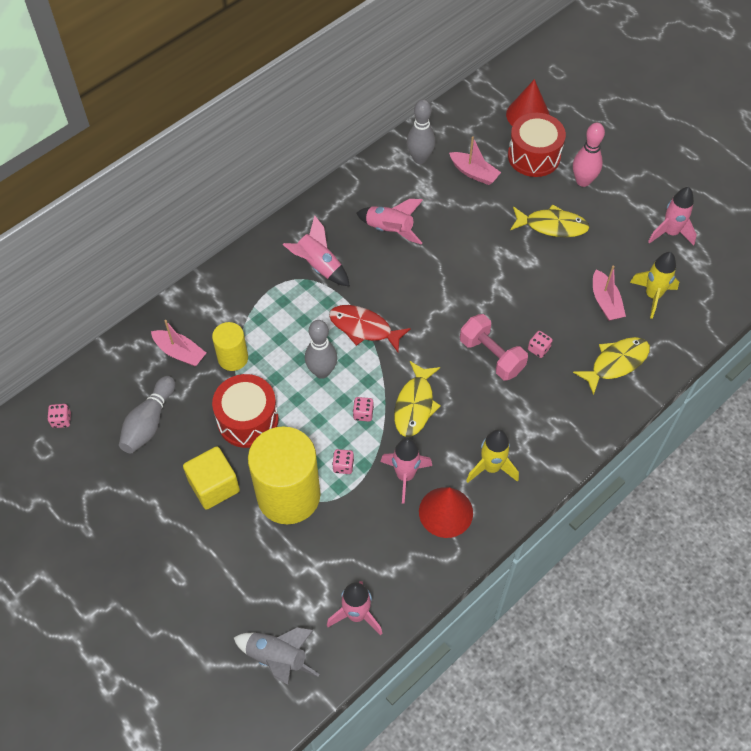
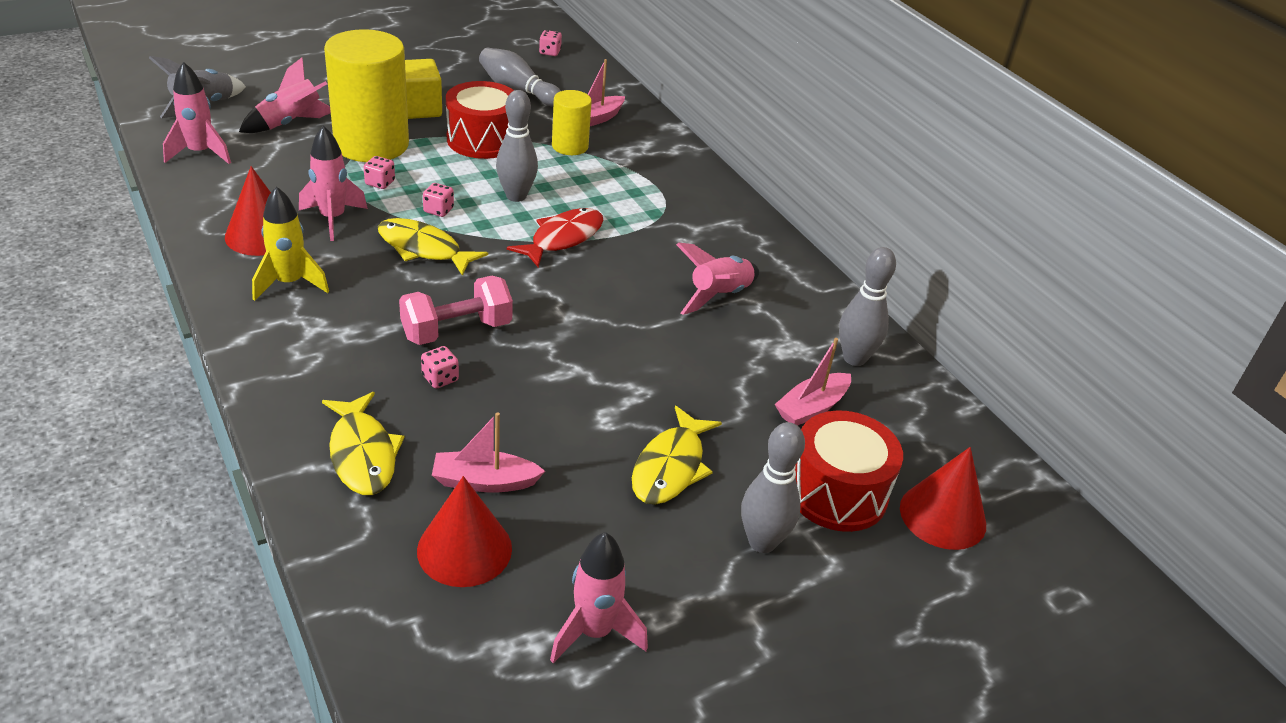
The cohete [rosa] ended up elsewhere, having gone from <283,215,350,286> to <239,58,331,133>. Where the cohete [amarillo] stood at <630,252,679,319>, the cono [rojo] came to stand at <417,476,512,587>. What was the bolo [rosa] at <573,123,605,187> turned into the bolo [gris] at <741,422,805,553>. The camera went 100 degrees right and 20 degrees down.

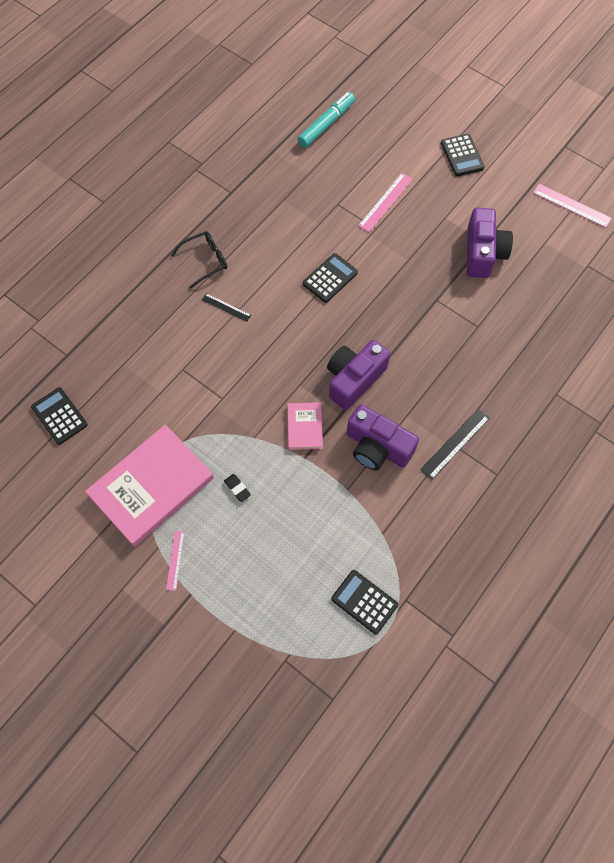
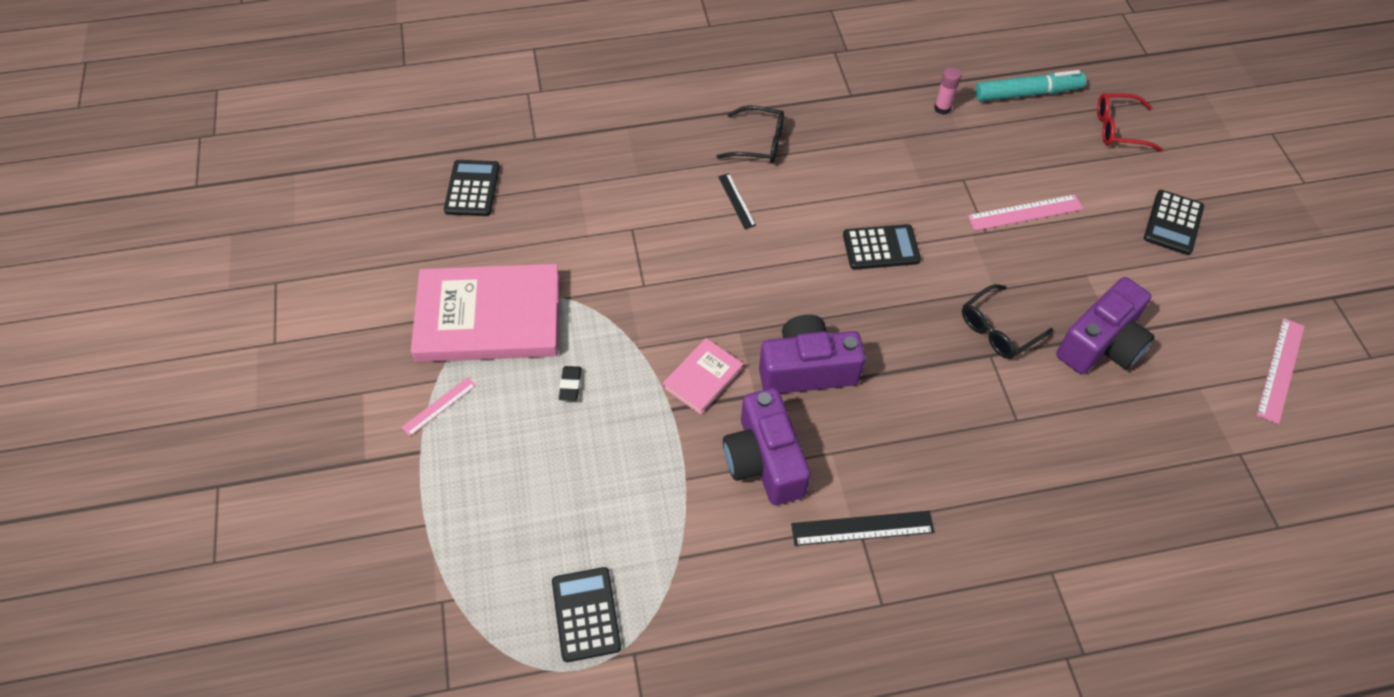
The second view gained the barra de pegamento [rosa] at <934,67,961,115>. The second view gained the gafas [negro] at <962,284,1053,359>. The second view gained the gafas [rojo] at <1097,93,1163,152>. The regla [rosa] at <533,184,611,228> ended up facing another way, 45 degrees clockwise from before. The camera went 40 degrees right and 10 degrees down.

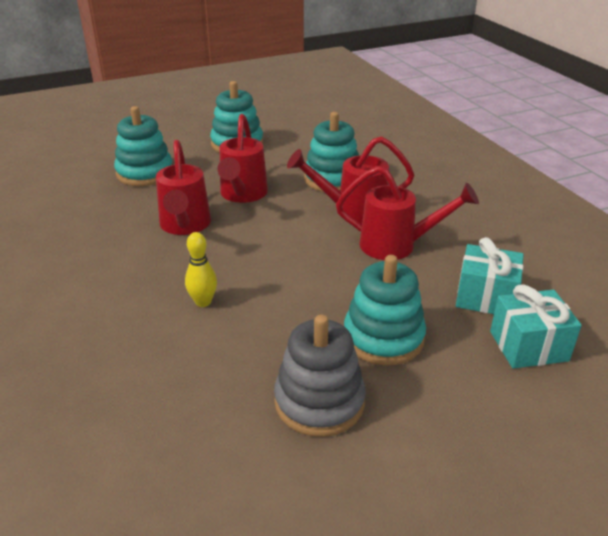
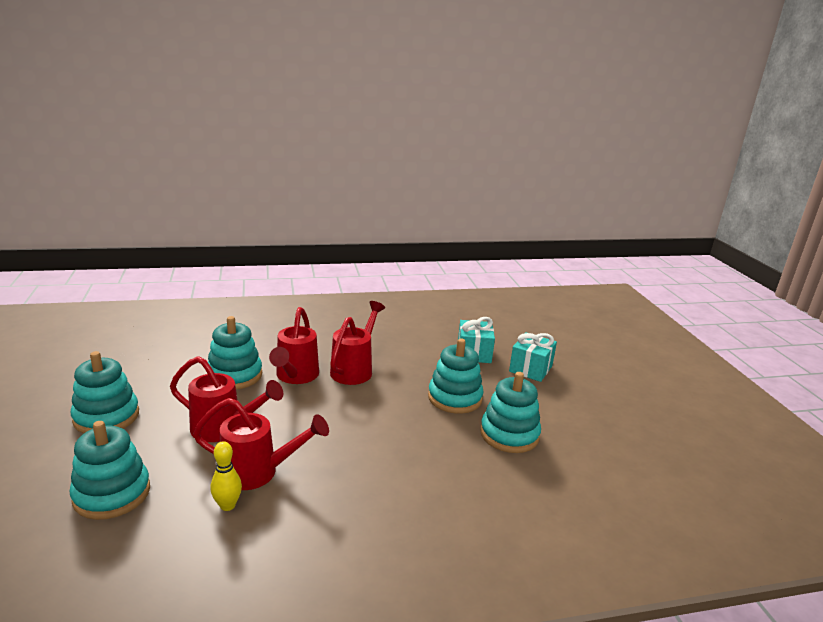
The bolo [amarillo] ended up elsewhere, having gone from <185,232,217,307> to <211,441,242,511>. What was the juguete apilable [gris] at <274,315,366,437> turned into the juguete apilable [turquesa] at <480,372,541,453>. The regalo [turquesa] ended up elsewhere, having gone from <456,237,524,314> to <509,332,557,382>. The camera went 80 degrees left and 10 degrees down.

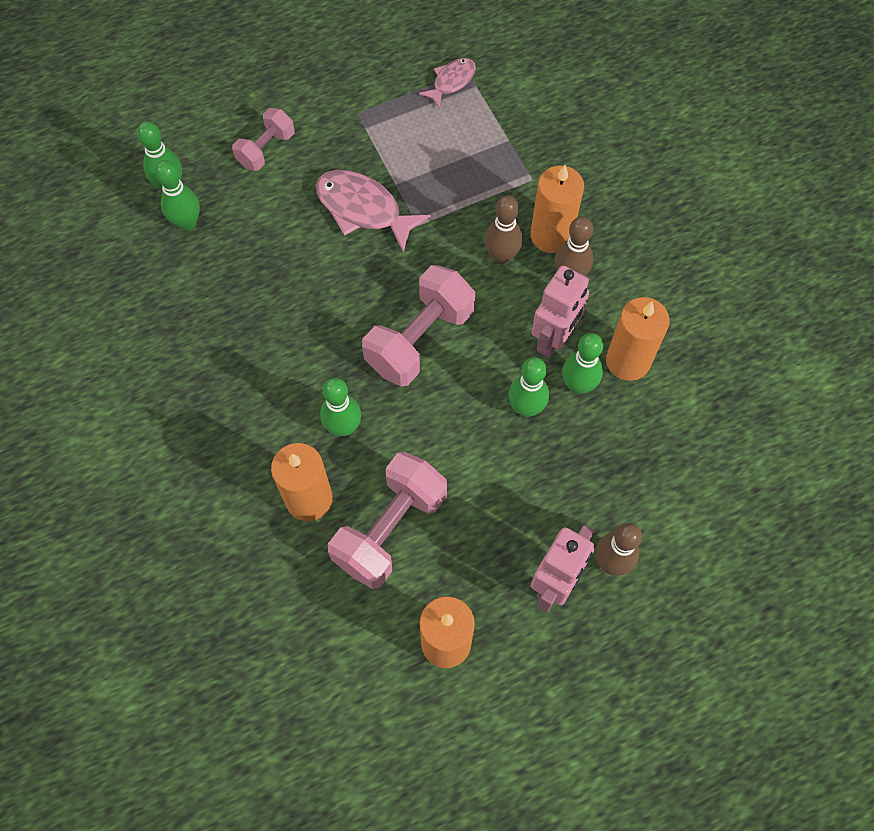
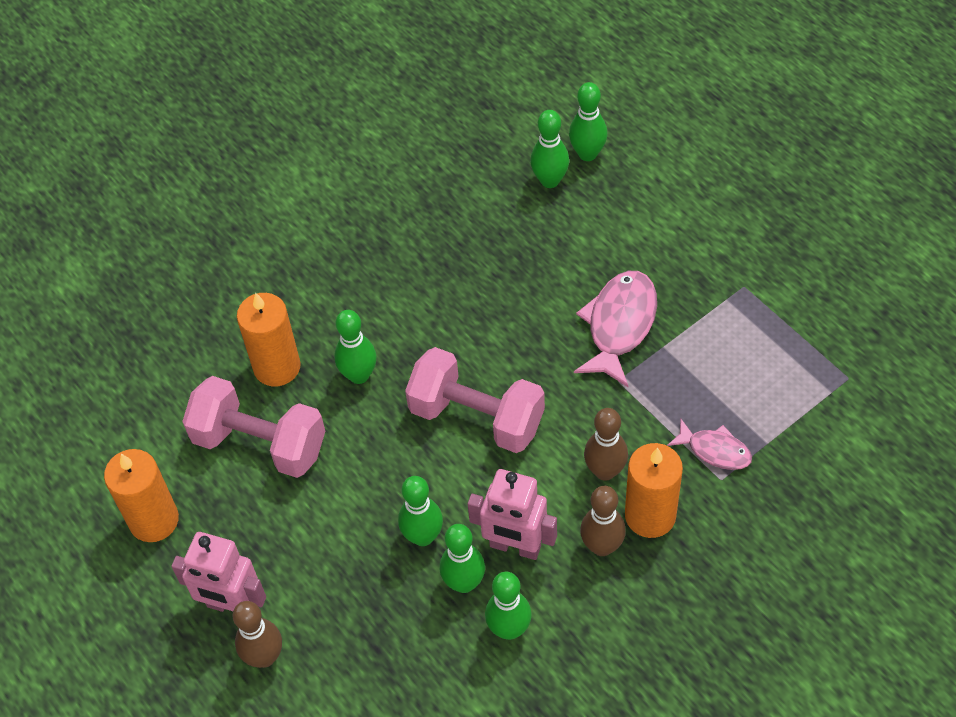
Where the vela [naranja] stood at <606,297,670,381>, the bolo [verde] came to stand at <485,572,532,640>. The pez [rosa] ended up elsewhere, having gone from <419,58,476,109> to <667,419,752,470>. The second view lost the mancuerna [rosa] at <232,108,294,171>. The camera went 80 degrees right and 10 degrees down.

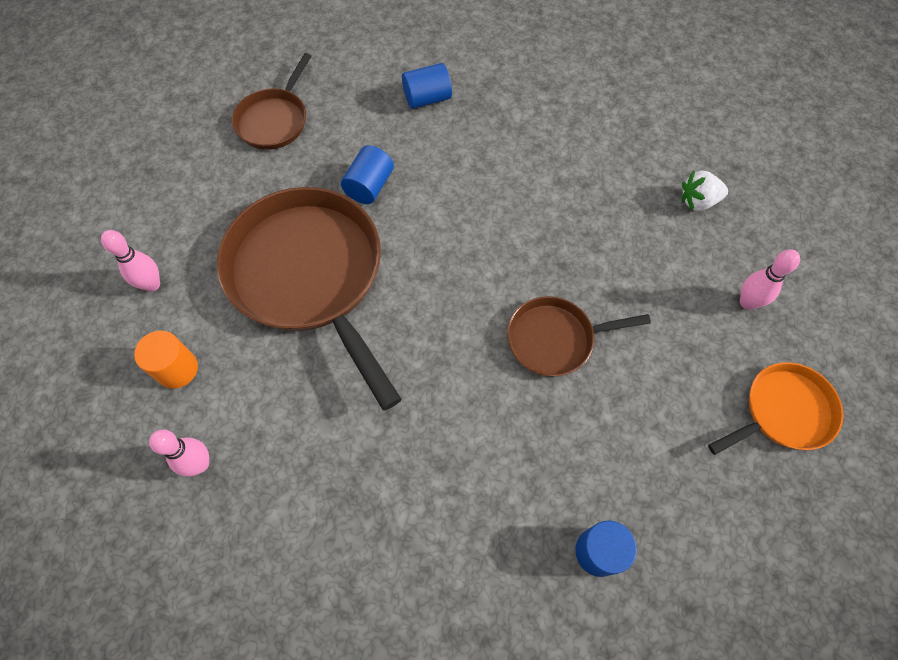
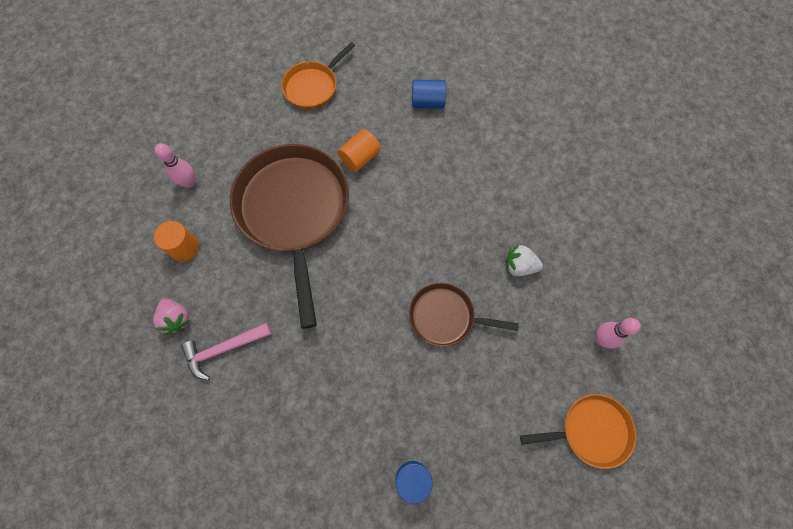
Where the bolo [rosa] stood at <149,429,209,477>, the fresa [rosa] came to stand at <153,298,191,336>. The second view gained the martillo [rosa] at <181,323,272,380>. What was the sartén [marrón] at <232,53,312,150> turned into the sartén [naranja] at <281,42,355,109>. What was the cilindro [azul] at <341,145,394,204> turned into the cilindro [naranja] at <338,129,381,172>. The fresa [blanco] ended up elsewhere, having gone from <682,171,728,211> to <505,244,543,276>. The camera went 20 degrees right and 5 degrees up.

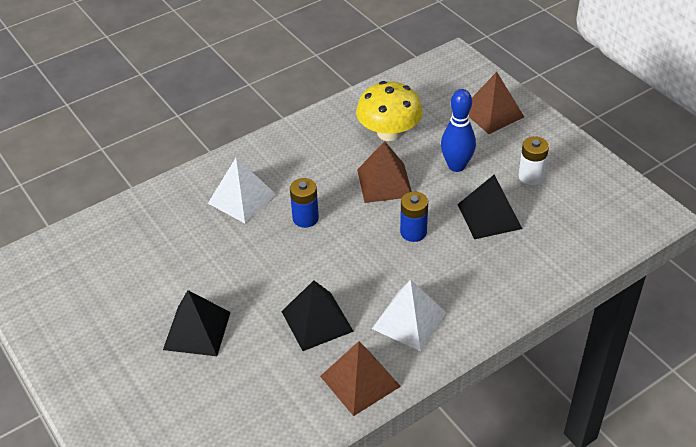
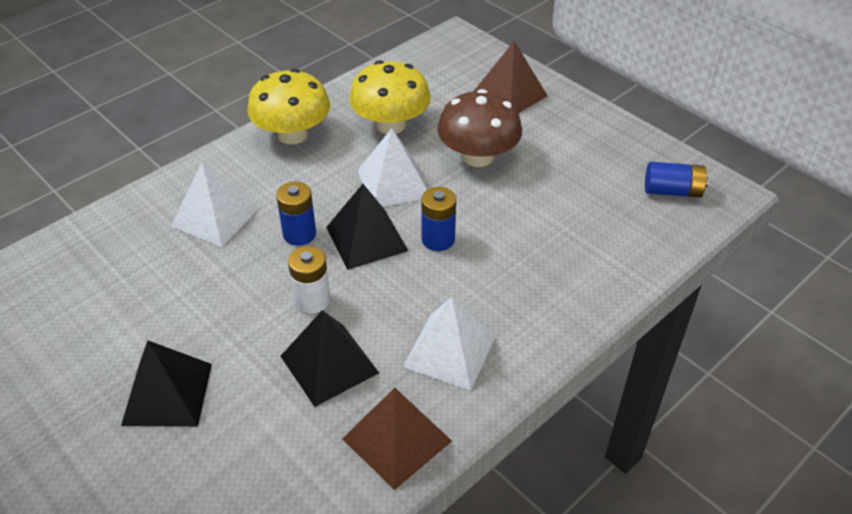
The second view gained the seta [amarillo] at <247,69,330,145>. The pila [blanco] ended up elsewhere, having gone from <518,136,549,185> to <288,246,330,314>. The pirámide [negro] ended up elsewhere, having gone from <457,175,522,239> to <326,184,408,270>. What was the pirámide [marrón] at <357,141,412,203> turned into the pirámide [blanco] at <358,128,428,207>. Where the bolo [azul] stood at <441,89,476,172>, the seta [marrón] came to stand at <437,89,522,167>. The second view gained the pila [azul] at <645,162,709,198>. The camera went 10 degrees left and 0 degrees up.

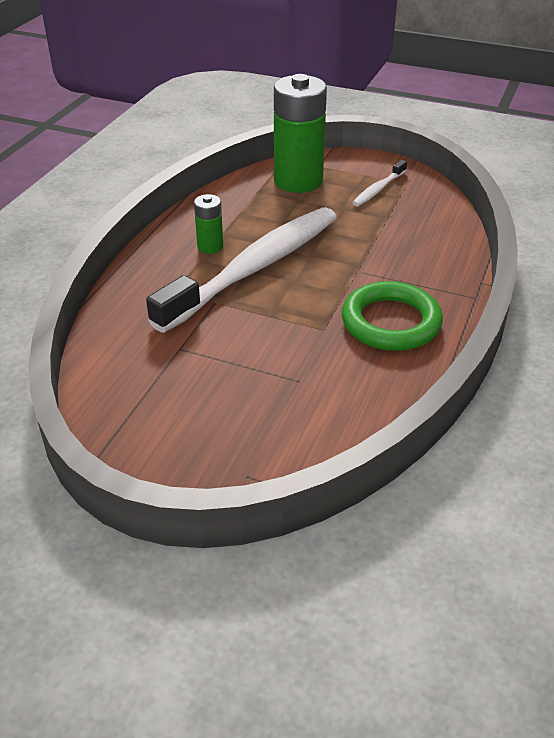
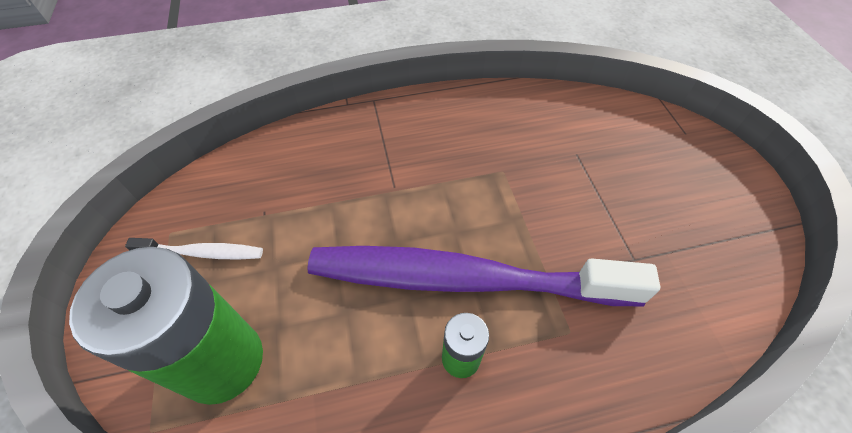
What was the cepillo de dientes [blanco] at <146,207,337,333> turned into the cepillo de dientes [morado] at <307,246,660,306>. The second view lost the anillo [verde] at <342,281,443,351>. The camera went 125 degrees left and 15 degrees up.

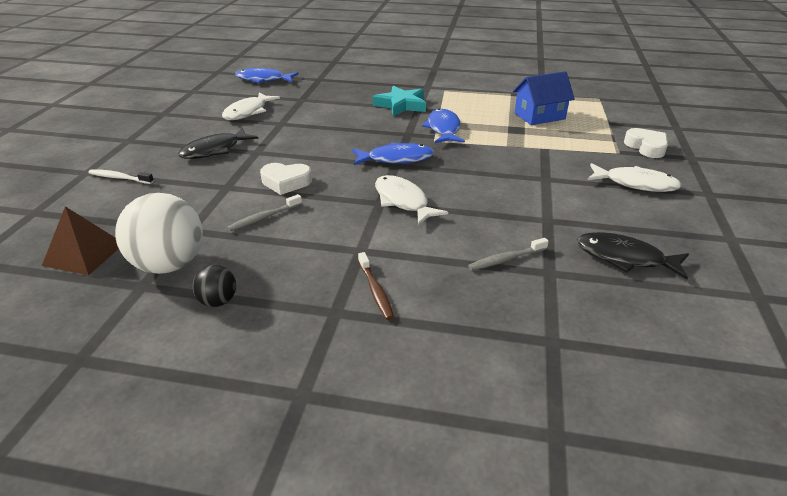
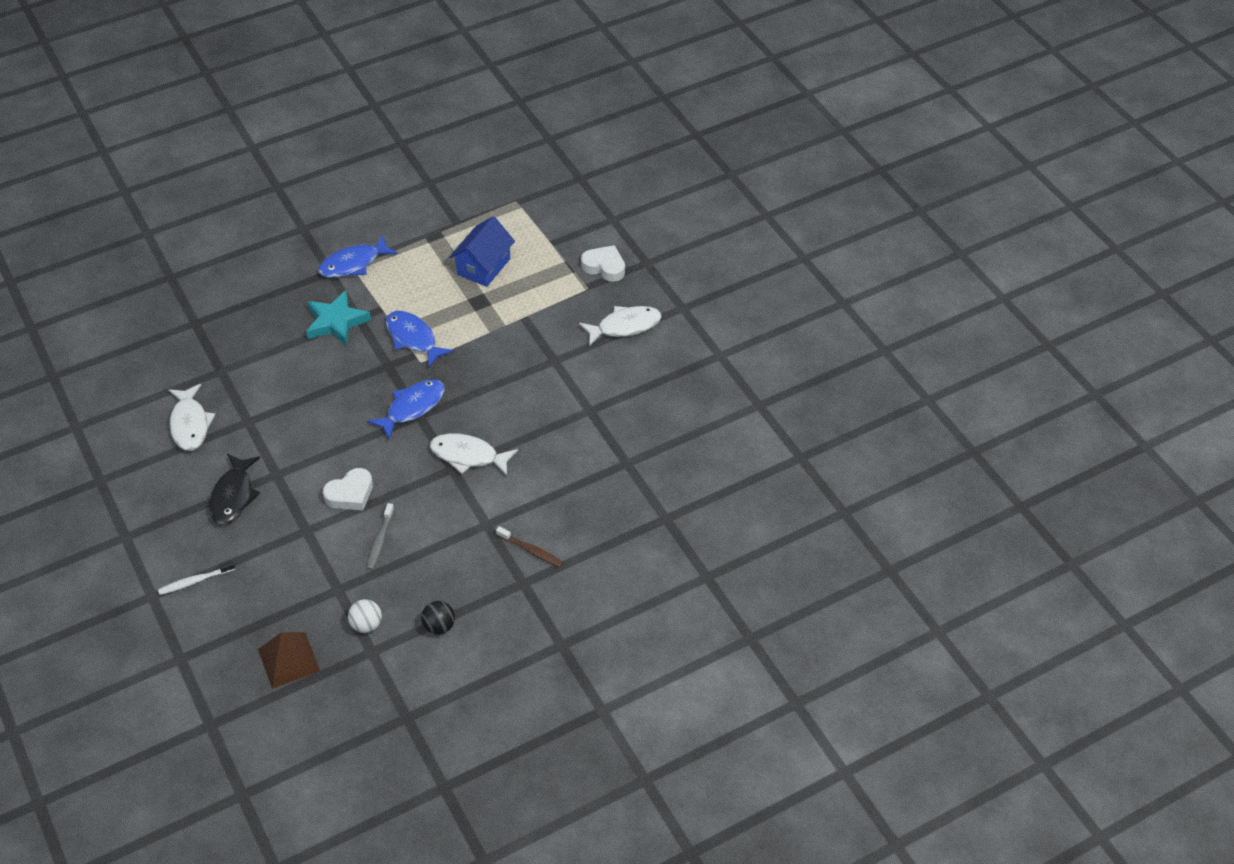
The pez [azul] ended up elsewhere, having gone from <235,68,299,83> to <318,235,398,278>. The size of the pelota [blanco] at <115,193,203,274> changed by a factor of 0.49. The second view lost the cepillo de dientes [gris] at <468,238,549,271>. The second view lost the pez [negro] at <577,232,689,279>. The camera went 40 degrees left and 15 degrees up.

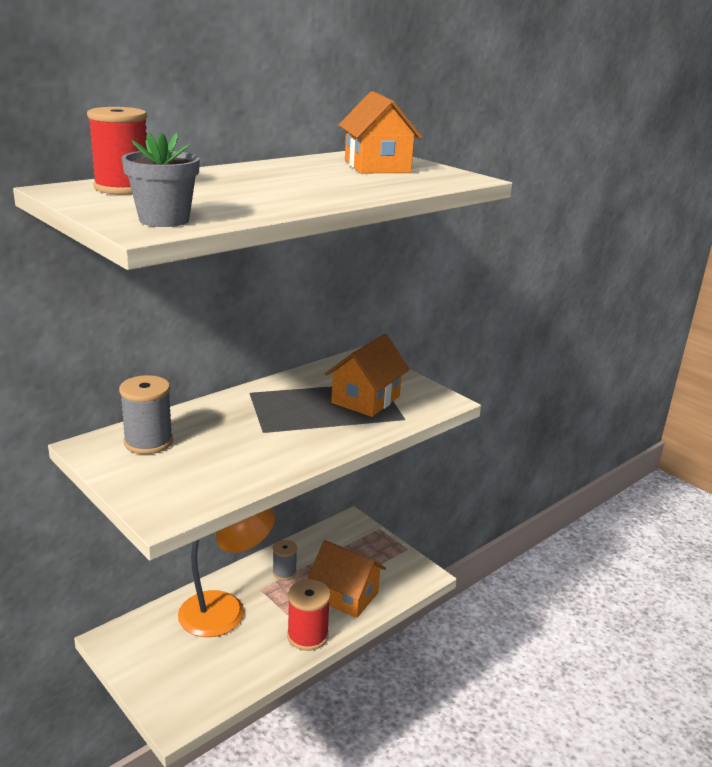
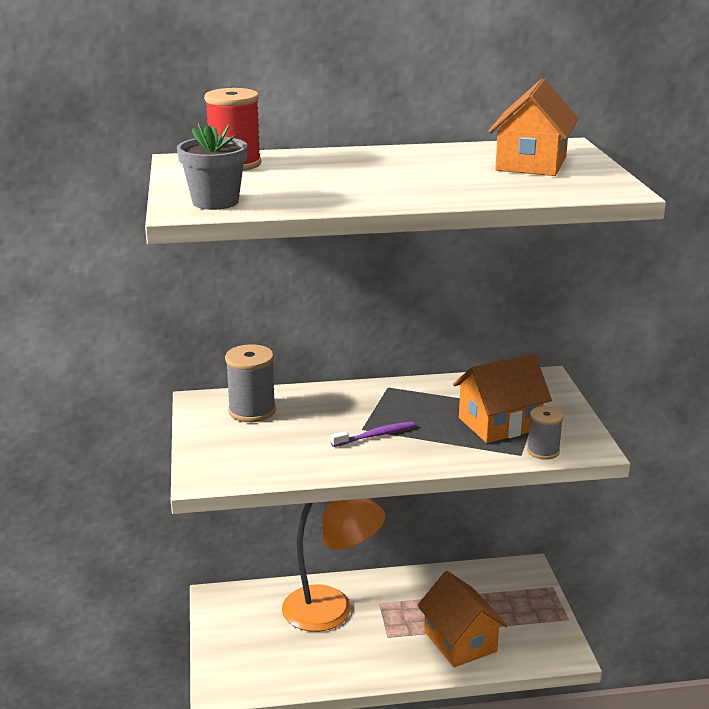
The second view gained the cepillo de dientes [morado] at <331,422,415,447>. The carrete [gris] ended up elsewhere, having gone from <273,540,297,580> to <527,406,563,460>. The second view lost the carrete [rojo] at <287,579,331,651>. The camera went 35 degrees right and 0 degrees up.

